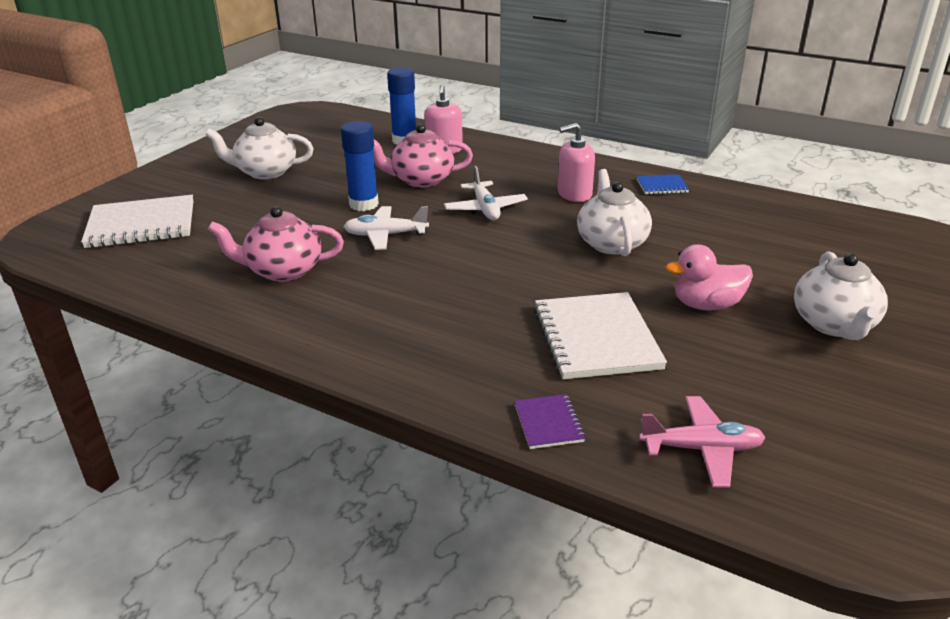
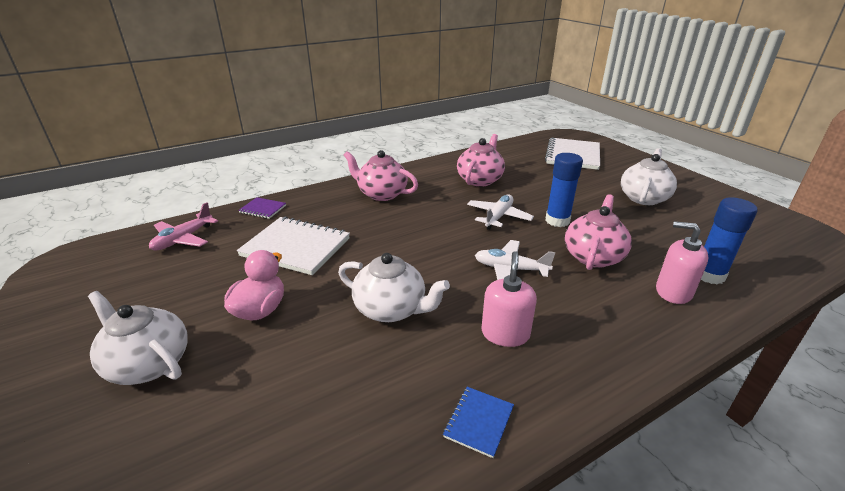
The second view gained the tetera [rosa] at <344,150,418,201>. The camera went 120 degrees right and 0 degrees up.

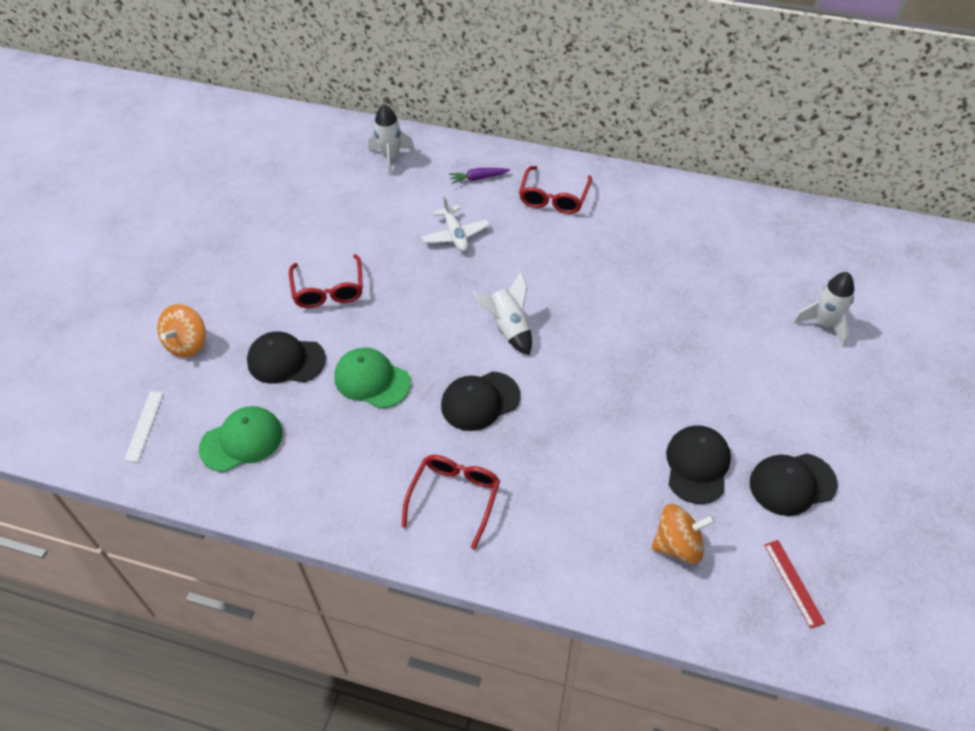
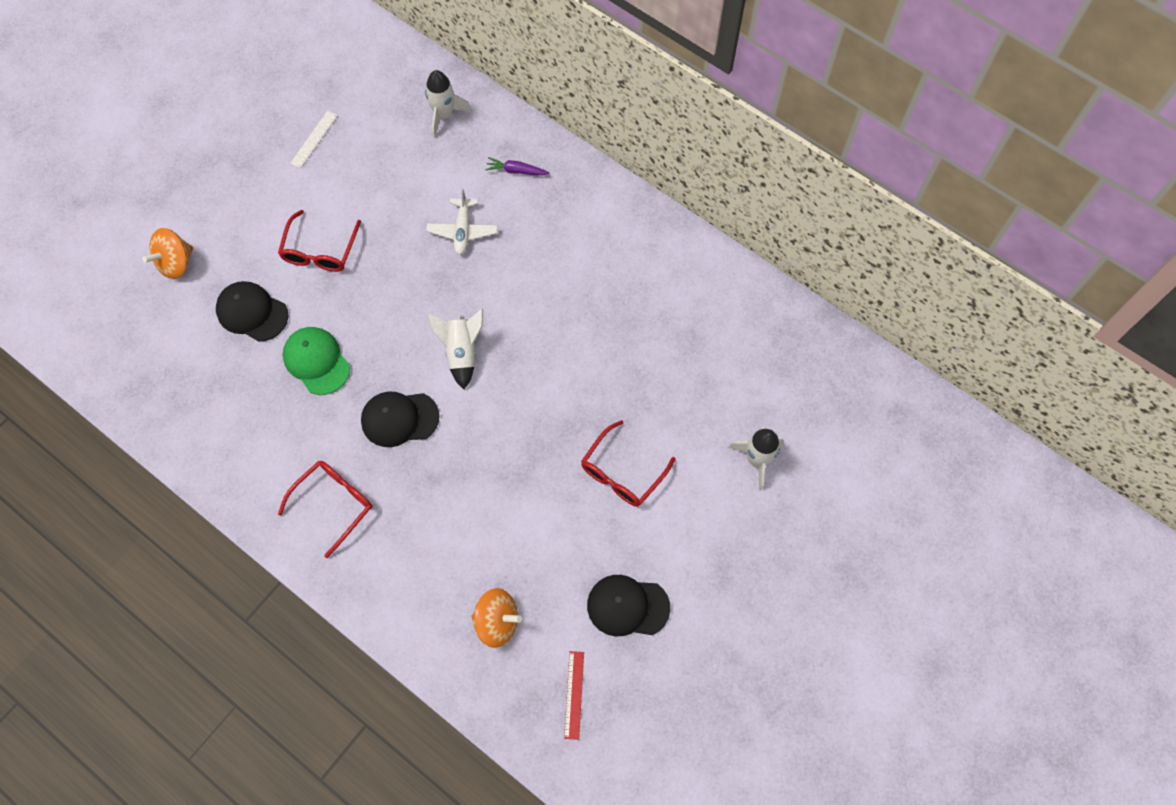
The regla [blanco] ended up elsewhere, having gone from <124,391,164,462> to <290,111,338,168>. The gafas [rojo] ended up elsewhere, having gone from <519,166,592,214> to <581,420,676,507>. The second view lost the gorra [verde] at <199,406,282,472>. The second view lost the gorra [negro] at <666,425,731,504>. The camera went 20 degrees right and 15 degrees up.

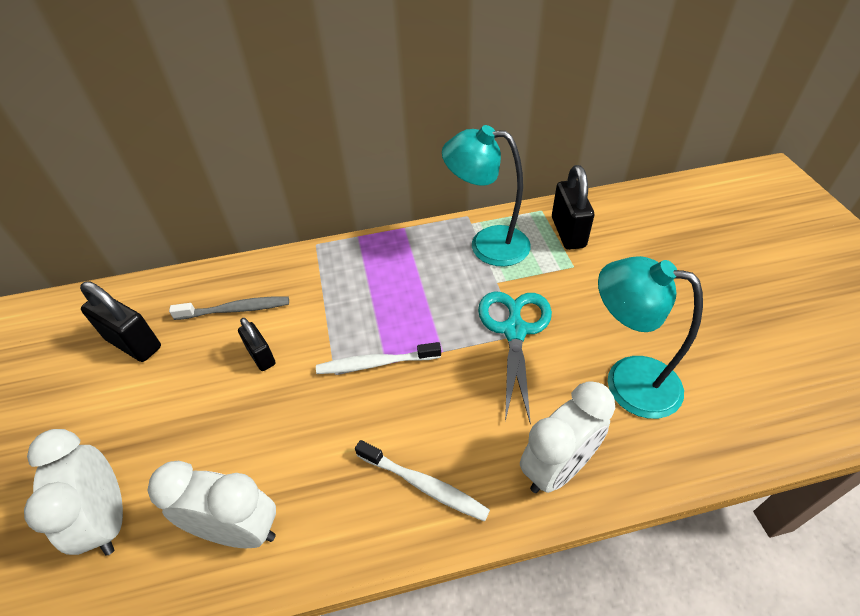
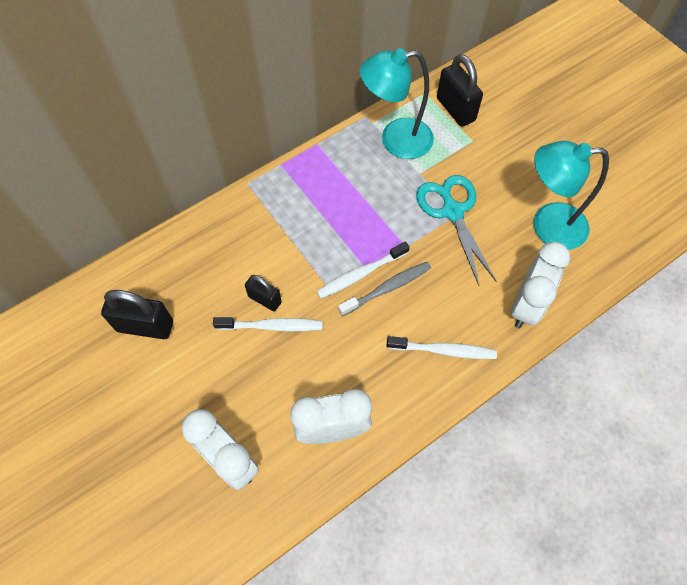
The second view gained the cepillo de dientes [blanco] at <213,317,322,331>. The cepillo de dientes [gris] ended up elsewhere, having gone from <169,296,289,320> to <338,262,431,316>. The camera went 25 degrees left and 15 degrees up.

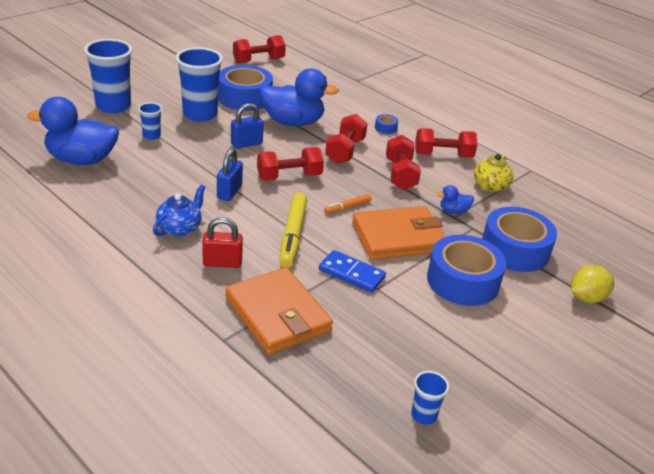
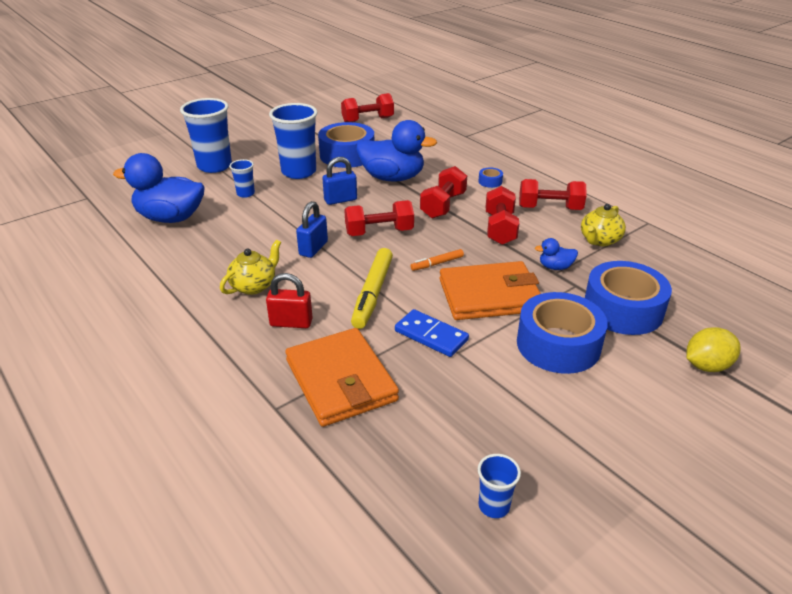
What was the tetera [azul] at <153,185,206,236> turned into the tetera [amarillo] at <220,240,281,295>. The camera went 10 degrees right and 0 degrees up.

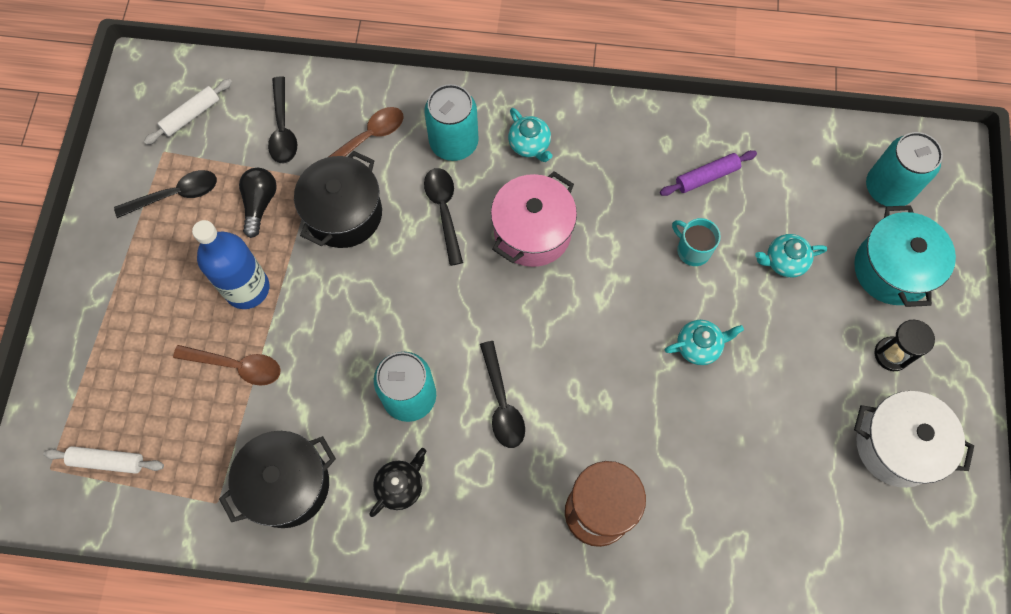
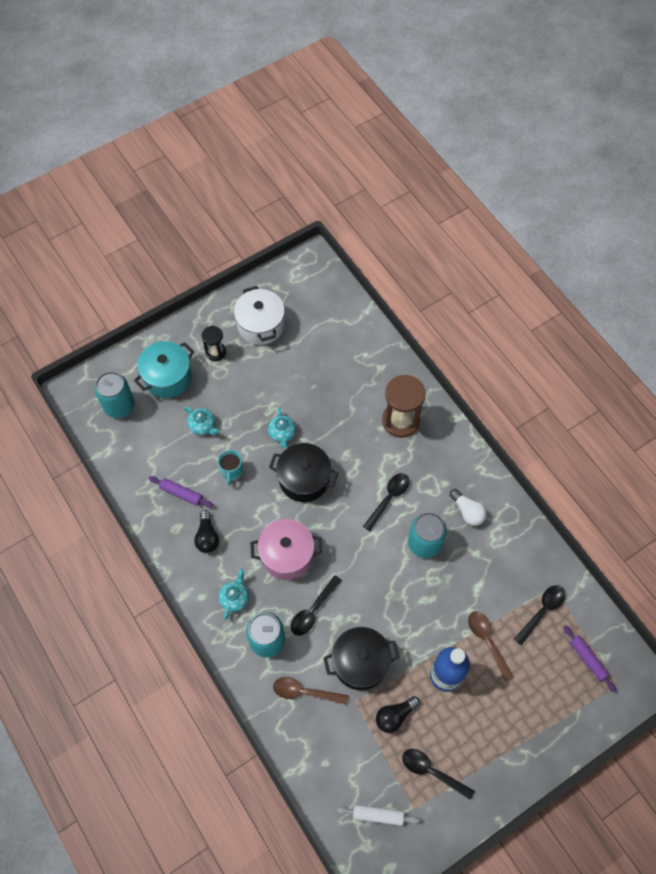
The second view gained the bombilla [negro] at <194,510,219,553>. The tetera [turquesa] at <665,320,744,365> ended up facing another way, 135 degrees counterclockwise from before. The olla [negro] ended up elsewhere, having gone from <219,431,336,528> to <269,443,339,502>. Where the tetera [negro] stood at <369,448,426,517>, the bombilla [blanco] came to stand at <450,489,487,526>. The cuchara [negro] ended up elsewhere, having gone from <268,76,297,163> to <514,585,566,645>. What was the rodillo [blanco] at <44,446,164,474> turned into the rodillo [morado] at <563,625,616,692>. The camera went 130 degrees left and 5 degrees down.

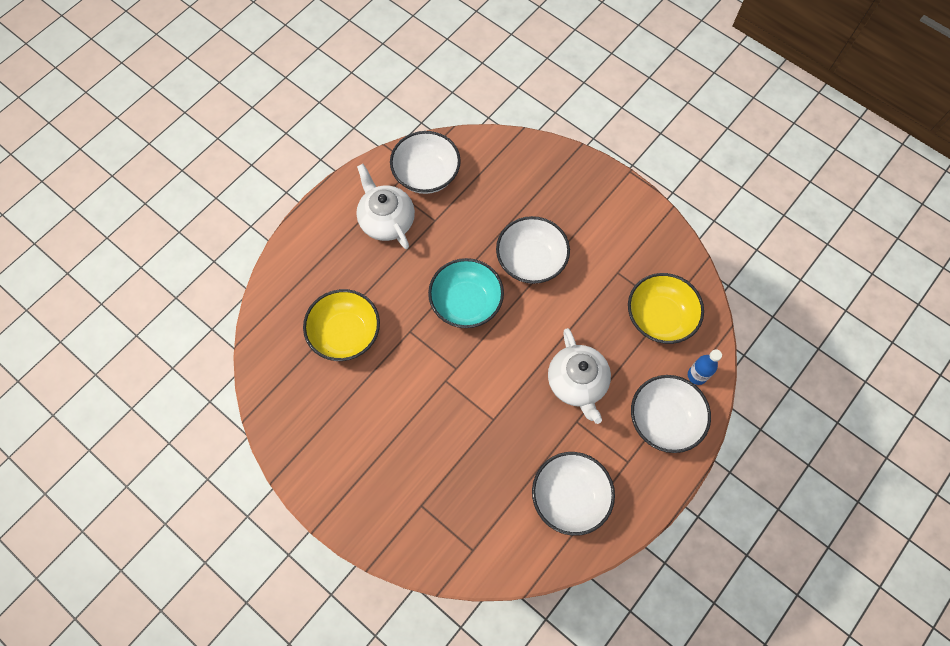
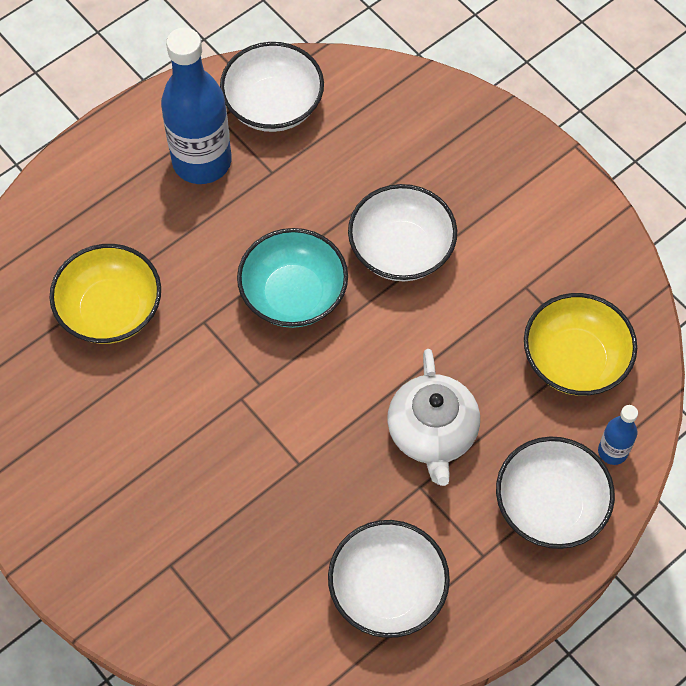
Where the tetera [blanco] stood at <356,164,415,249>, the botella [azul] came to stand at <161,27,232,184>. The camera went 10 degrees right and 5 degrees down.

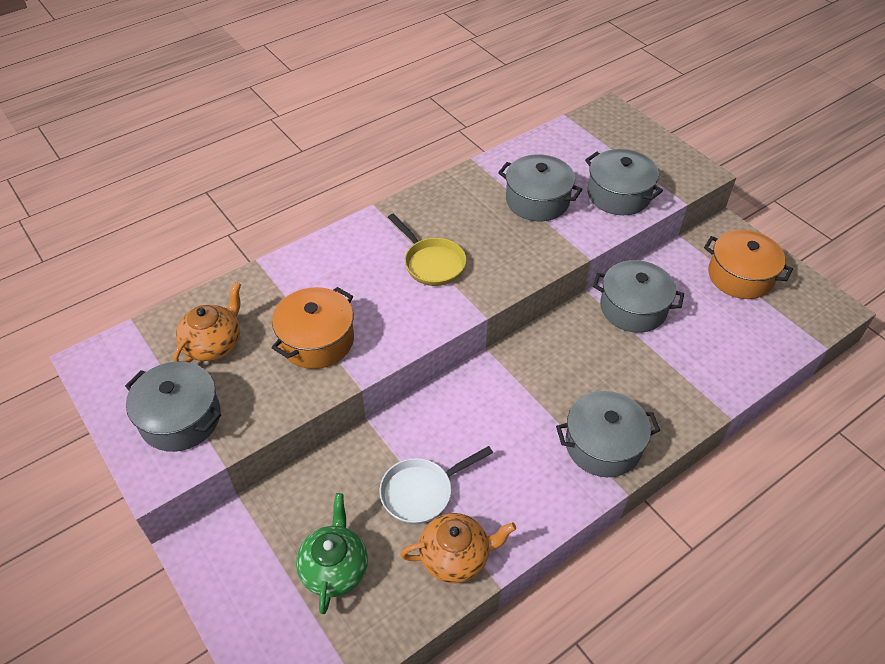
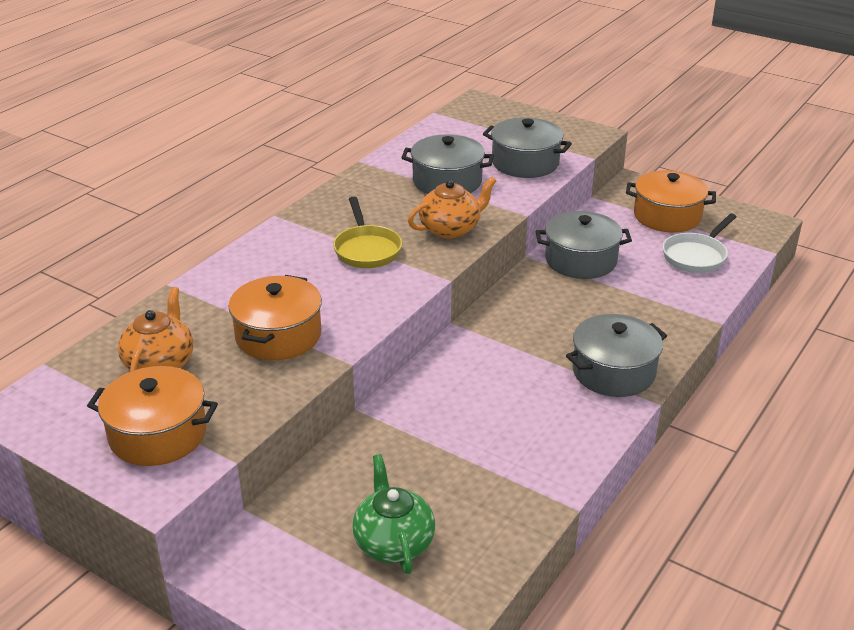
What was the olla [gris] at <125,361,221,452> turned into the olla [naranja] at <87,366,218,466>. The sartén [amarillo] at <388,214,466,286> ended up facing another way, 45 degrees clockwise from before. The tetera [naranja] ended up elsewhere, having gone from <400,513,516,583> to <408,177,496,239>. The sartén [blanco] ended up elsewhere, having gone from <379,446,493,524> to <662,214,737,273>. The camera went 20 degrees left and 15 degrees down.

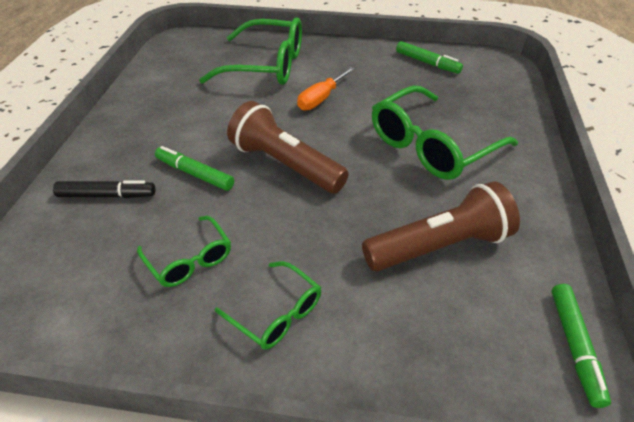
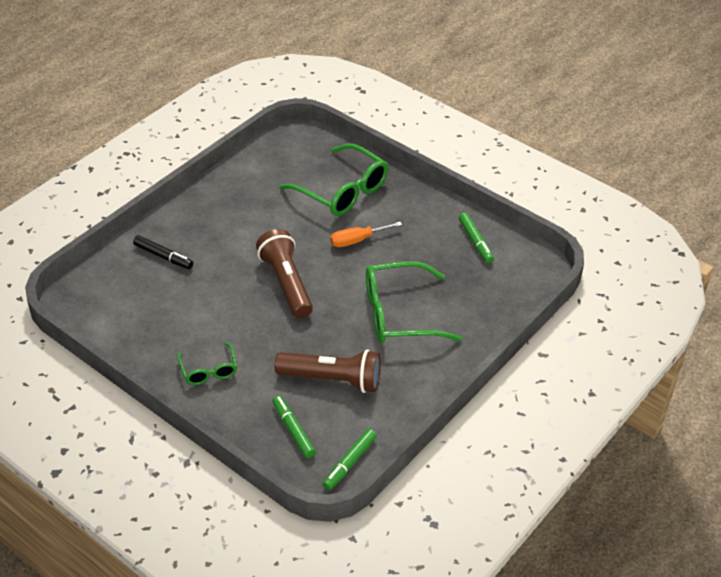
The rotulador [verde] ended up elsewhere, having gone from <155,146,234,191> to <272,396,316,458>. The second view lost the gafas [verde] at <137,216,231,287>. The camera went 30 degrees right and 0 degrees up.

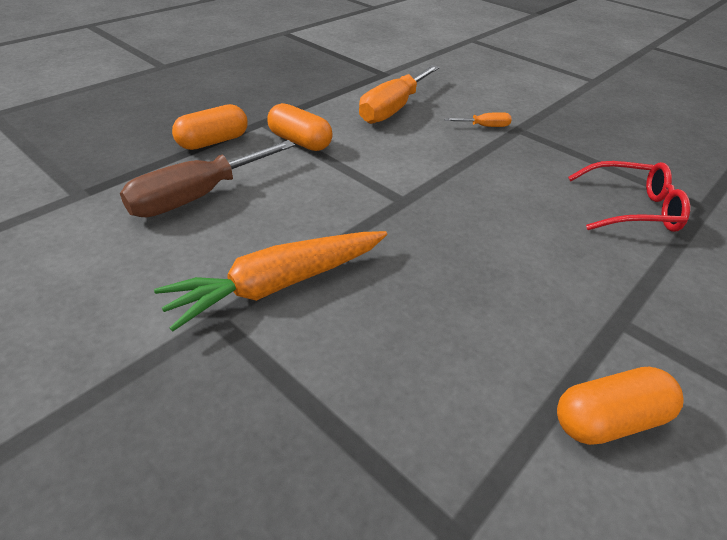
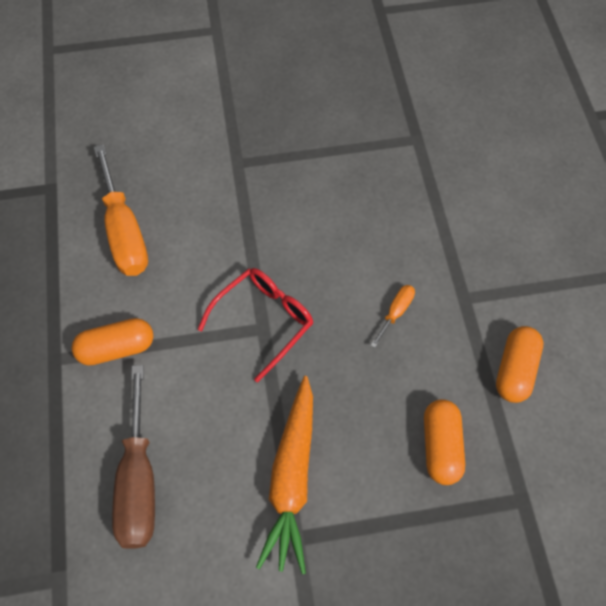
The gafas [rojo] ended up elsewhere, having gone from <568,161,690,232> to <198,268,313,382>. The destornillador [naranja] ended up elsewhere, having gone from <444,112,512,127> to <371,285,415,348>. The cápsula [naranja] ended up elsewhere, having gone from <172,104,248,150> to <424,399,465,485>. The camera went 50 degrees left and 20 degrees up.

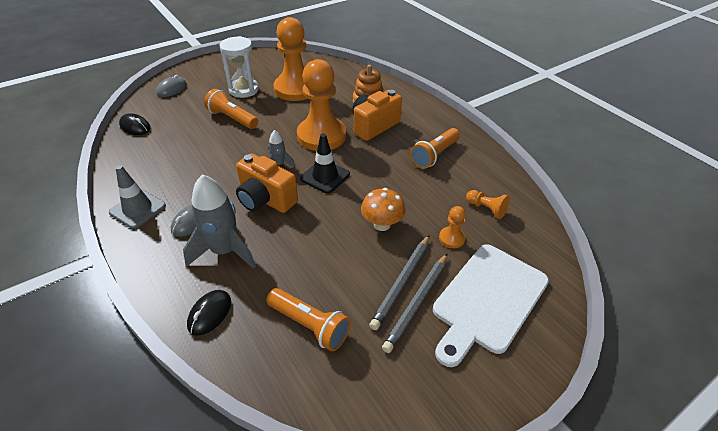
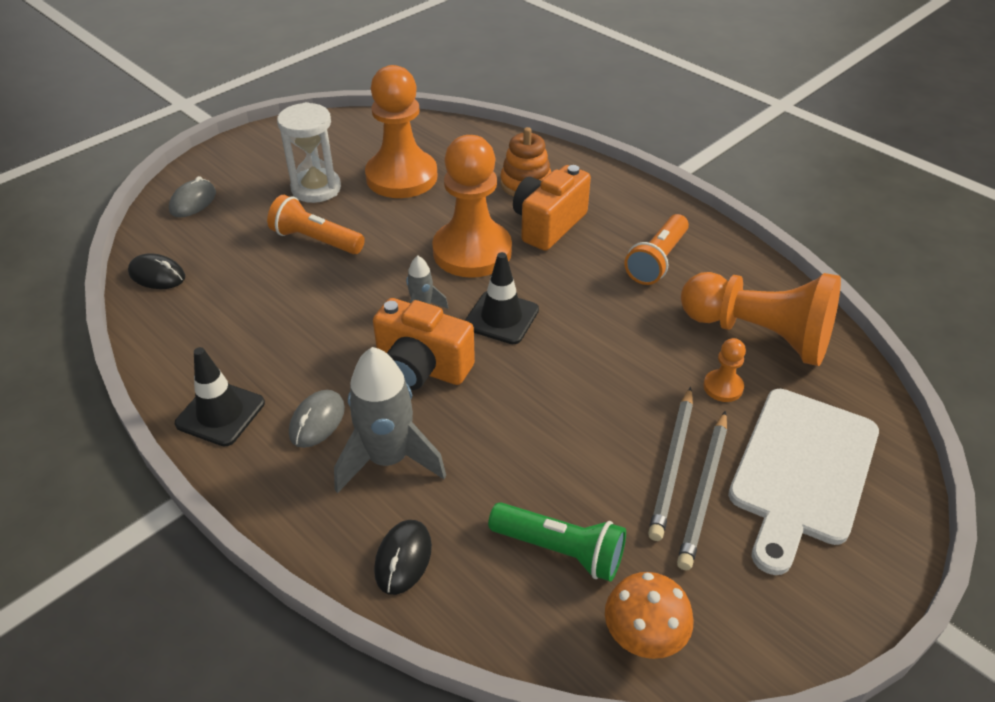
What was the cono de tráfico [gris] at <109,165,166,229> turned into the cono de tráfico [negro] at <175,347,265,447>. What was the lámpara de mano [naranja] at <266,288,351,351> turned into the lámpara de mano [verde] at <488,502,626,582>. The seta [naranja] ended up elsewhere, having gone from <361,188,405,231> to <605,572,693,659>. The size of the peón [naranja] at <466,190,510,219> changed by a factor of 2.37. The camera went 10 degrees left and 0 degrees up.

